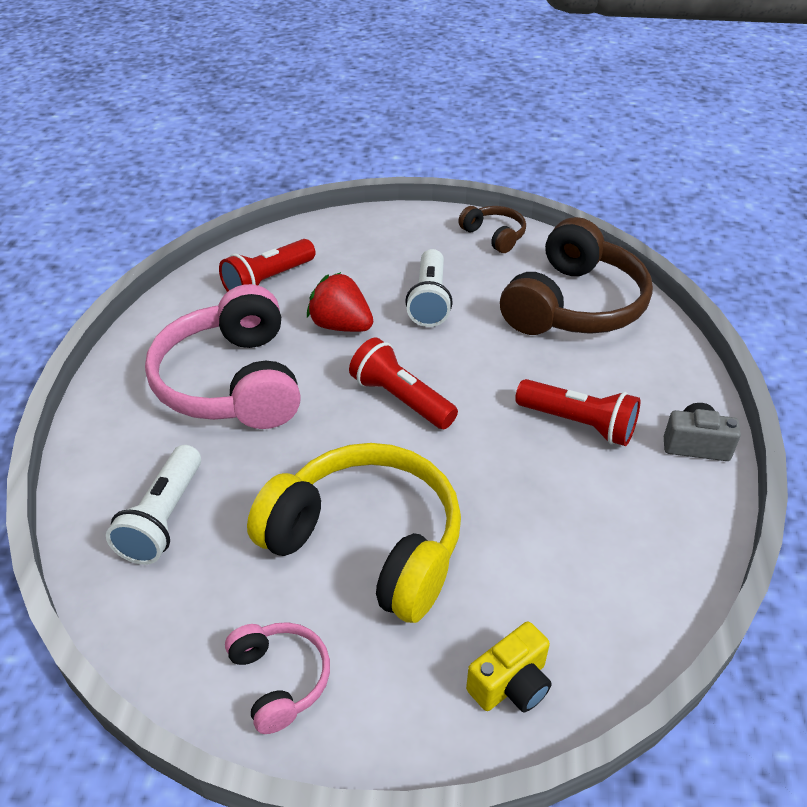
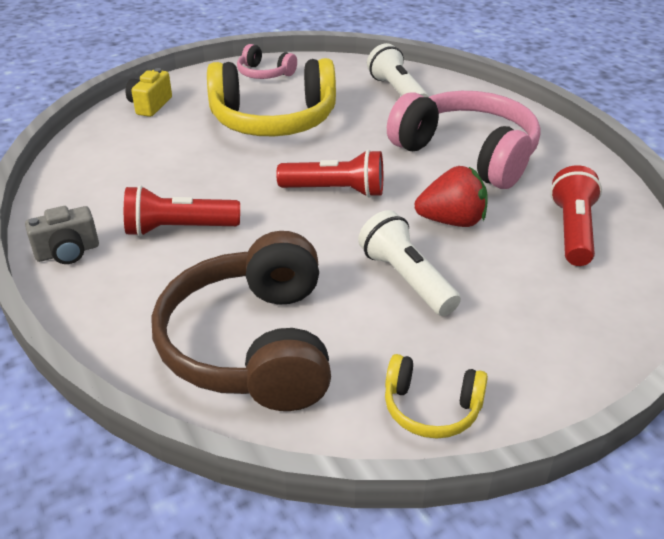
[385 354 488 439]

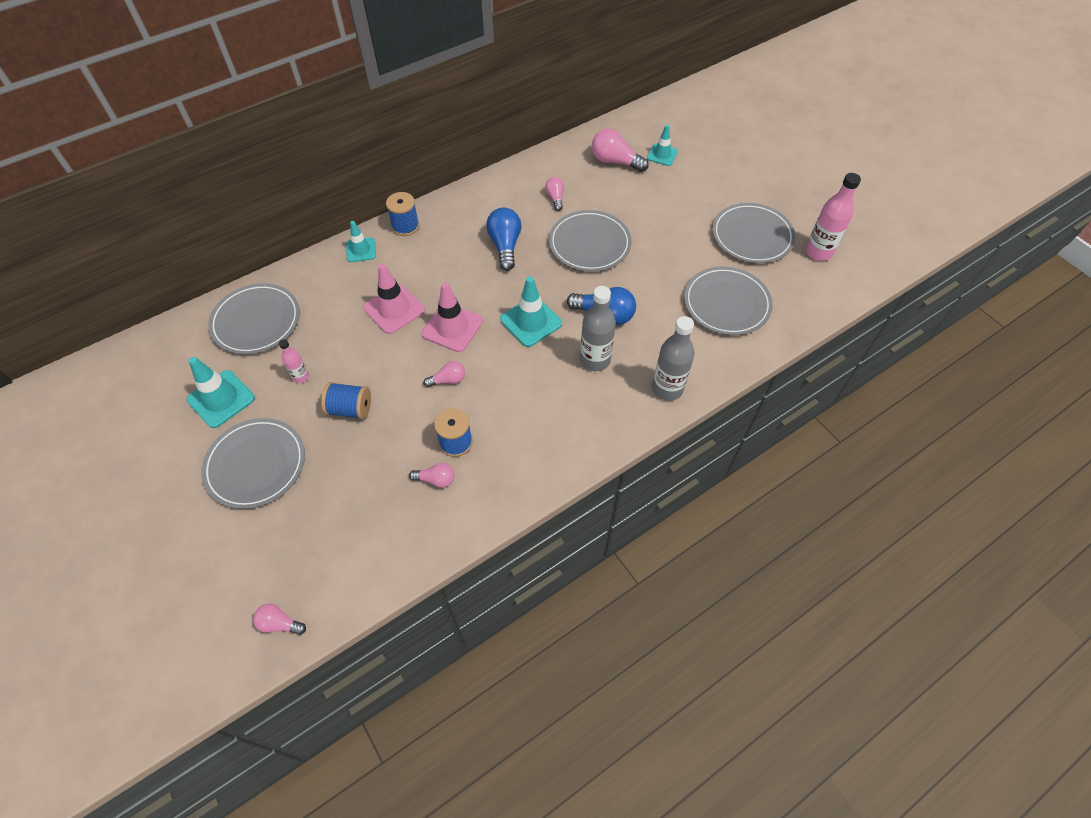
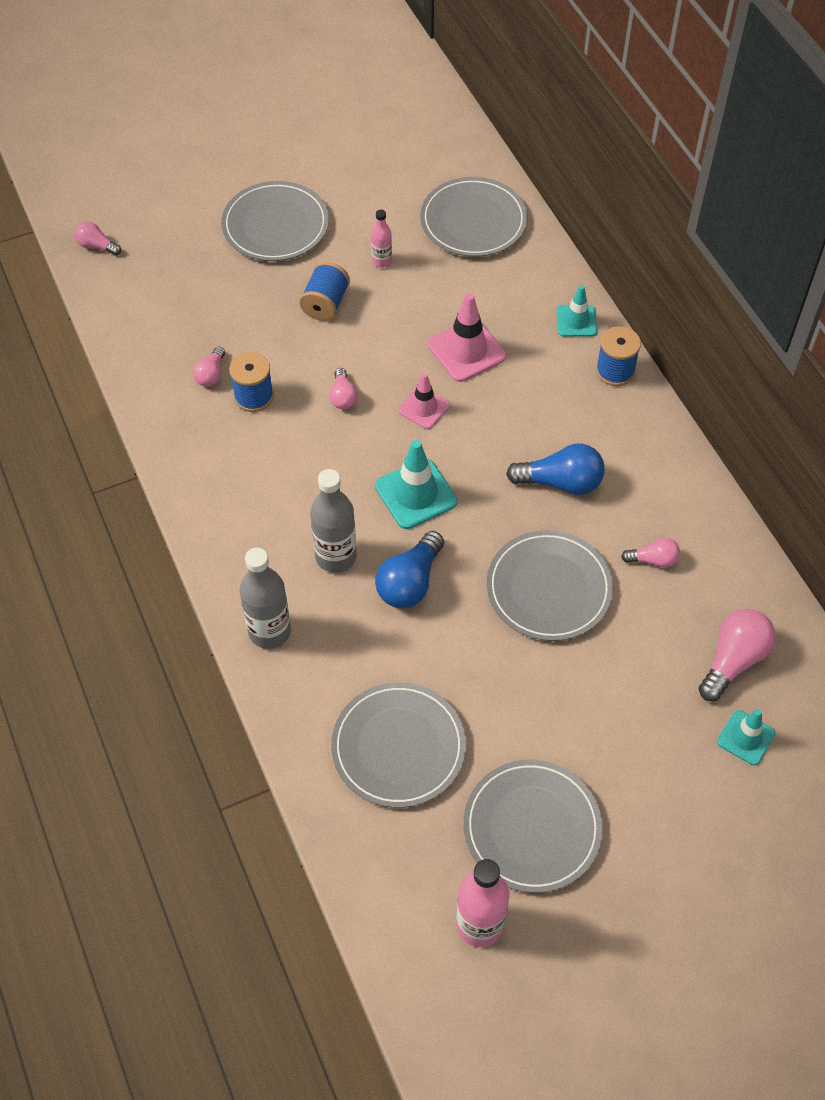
[398 373 450 429]
[187 357 255 428] (first image)
[74 221 121 256]

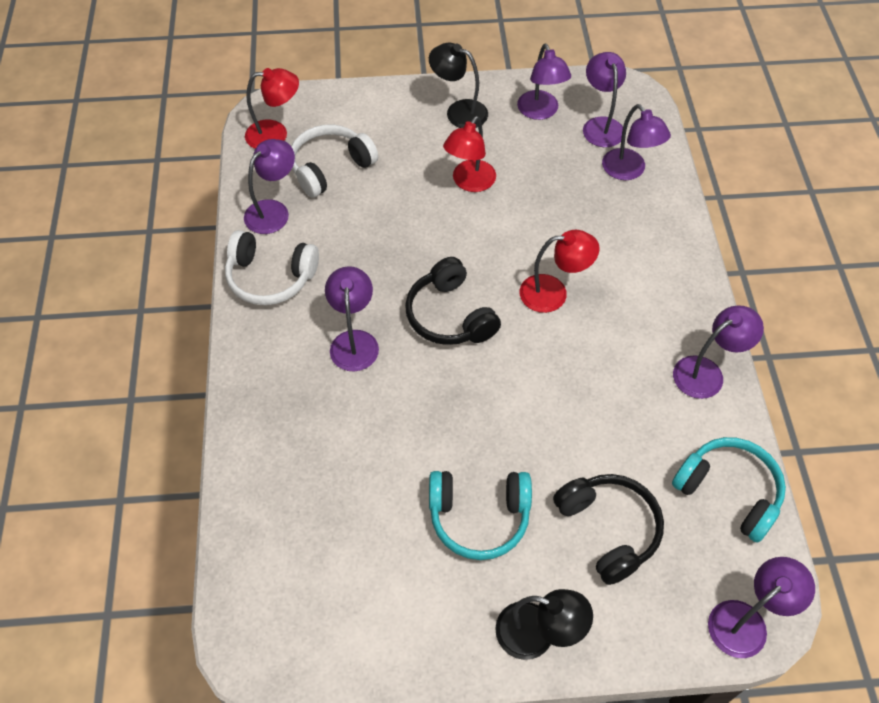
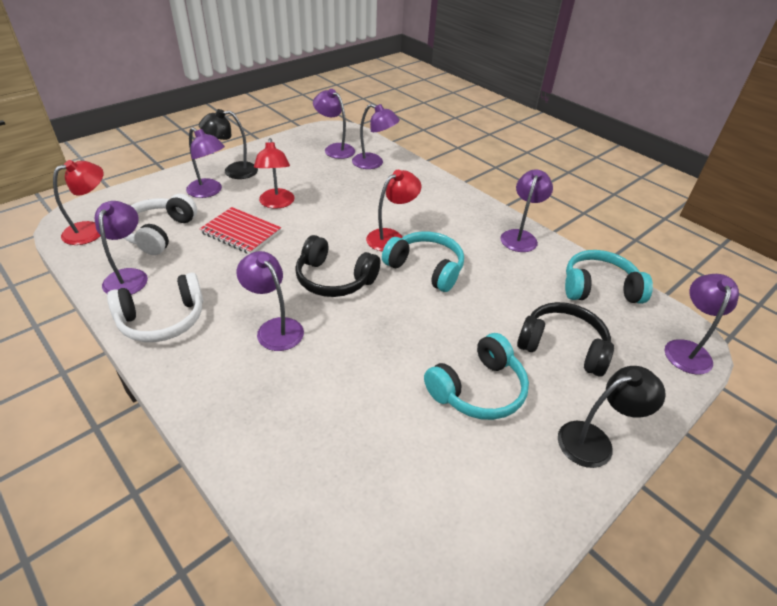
[186 127 225 198]
[200 207 281 254]
[382 232 464 292]

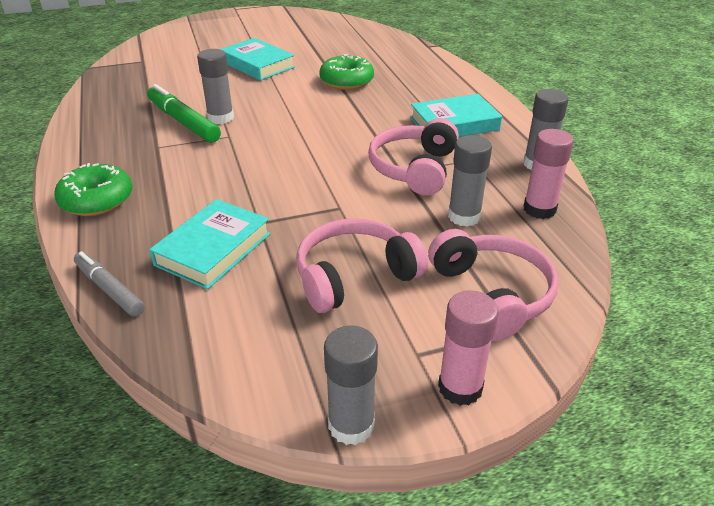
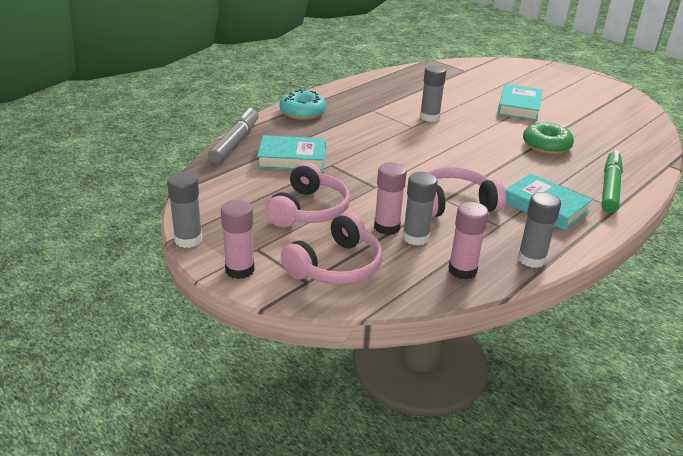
[602 150 623 213]
[279 89 326 120]
[265 162 350 227]
[208 108 259 163]
[374 162 407 235]

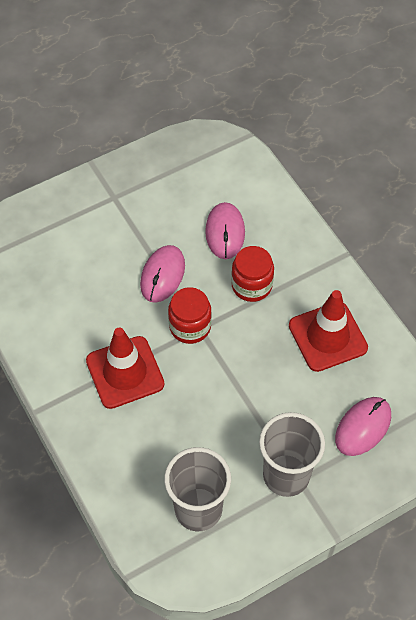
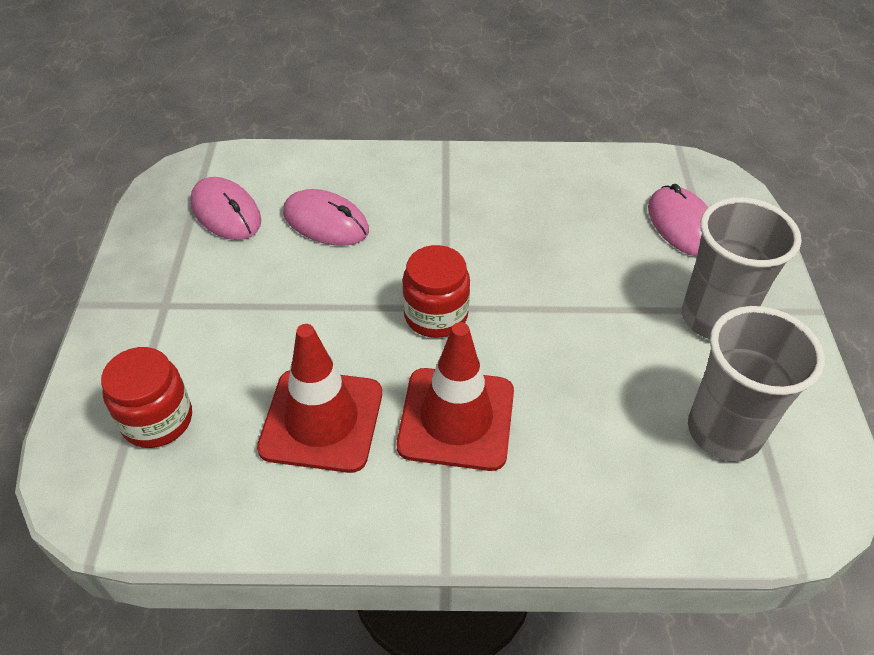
[190 177 261 240]
[101 347 192 448]
[257 324 382 473]

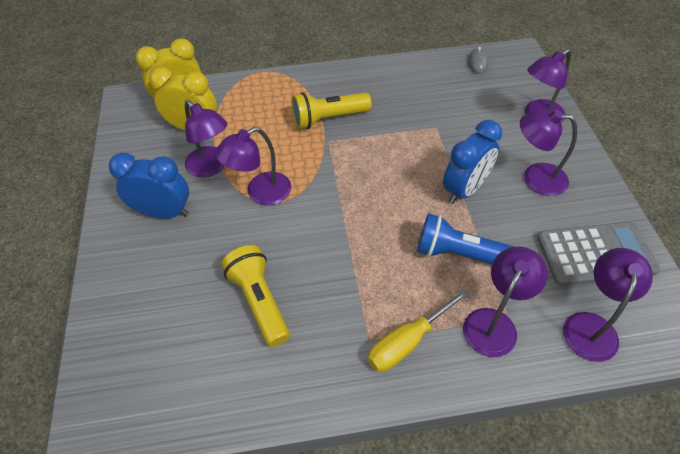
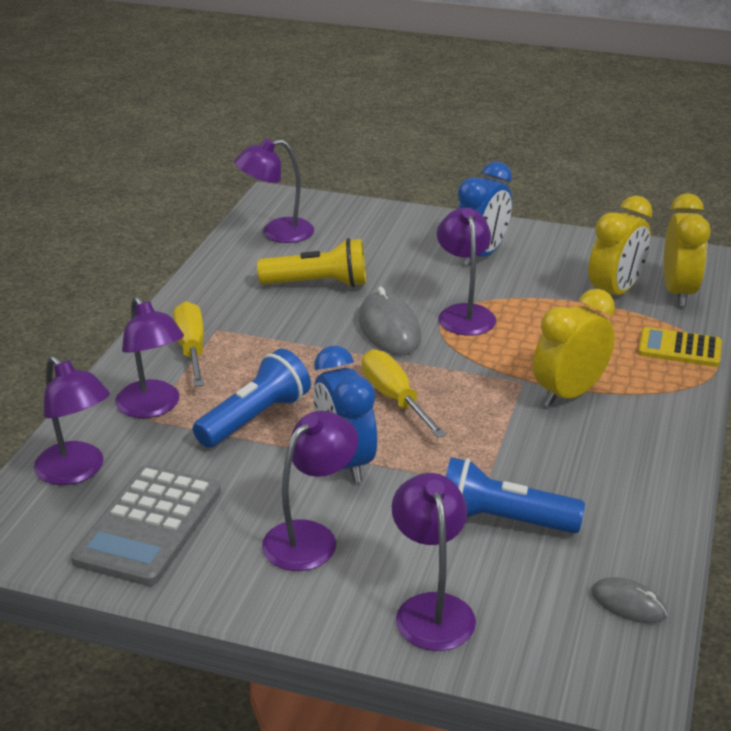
[533 289 615 407]
[234 139 314 243]
[359 287 421 355]
[638 327 722 367]
[362 349 446 438]
[446 457 585 533]

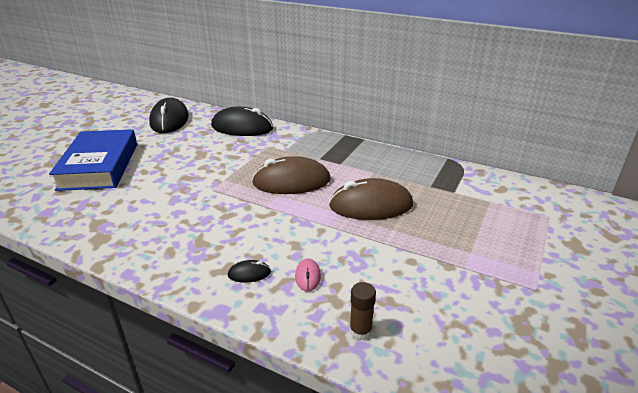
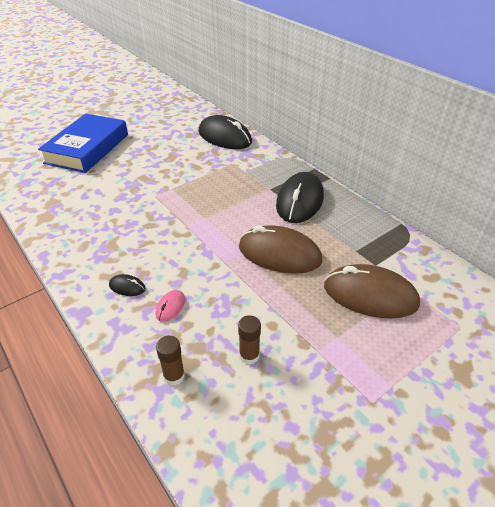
[276 172 324 223]
[324 264 420 319]
[238 315 261 364]

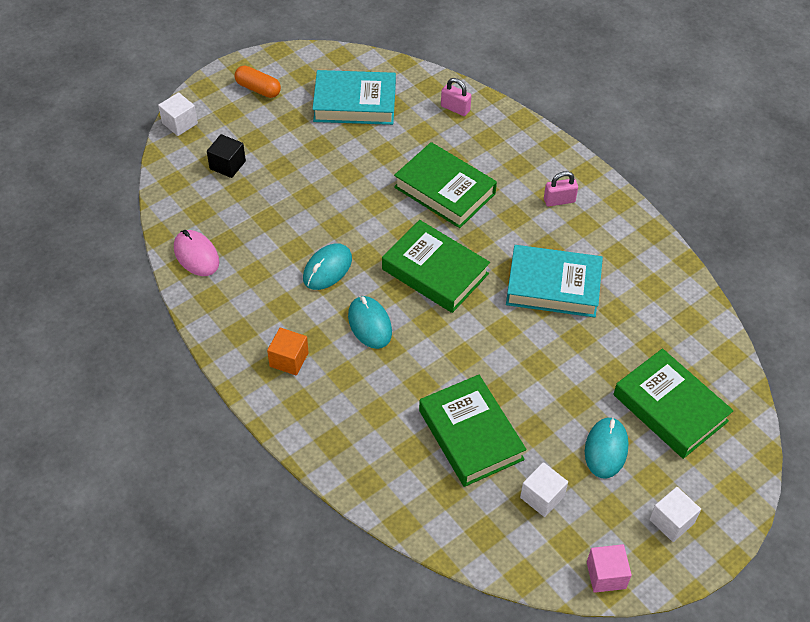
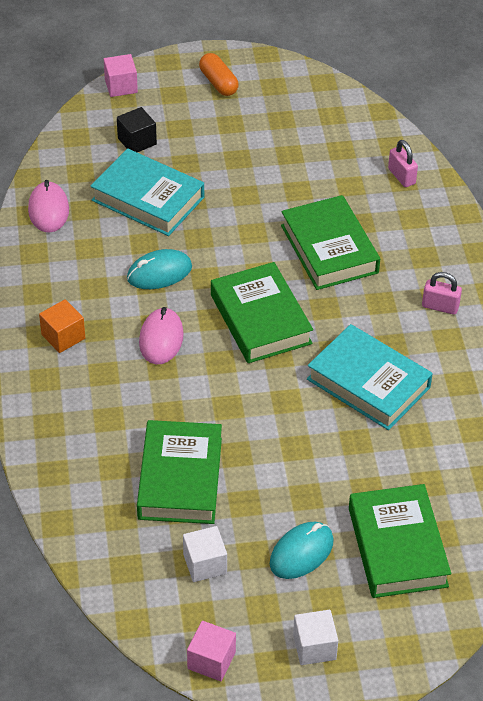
[90 148 204 236]
[104 54 138 97]
[139 307 184 365]

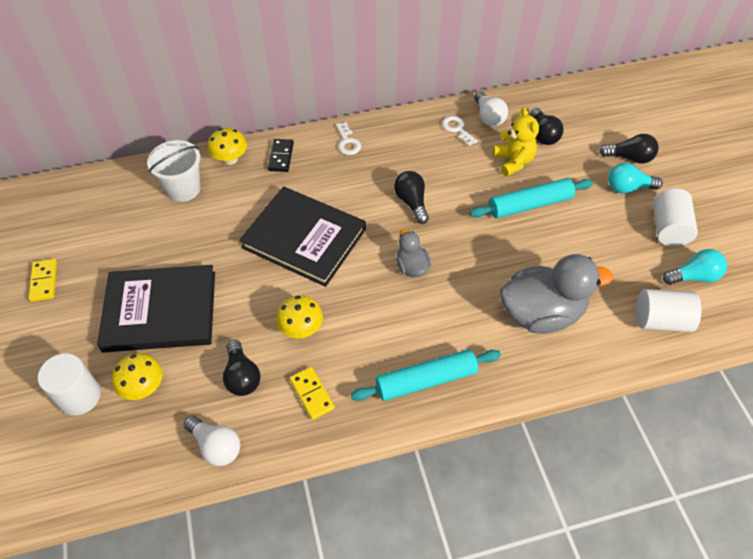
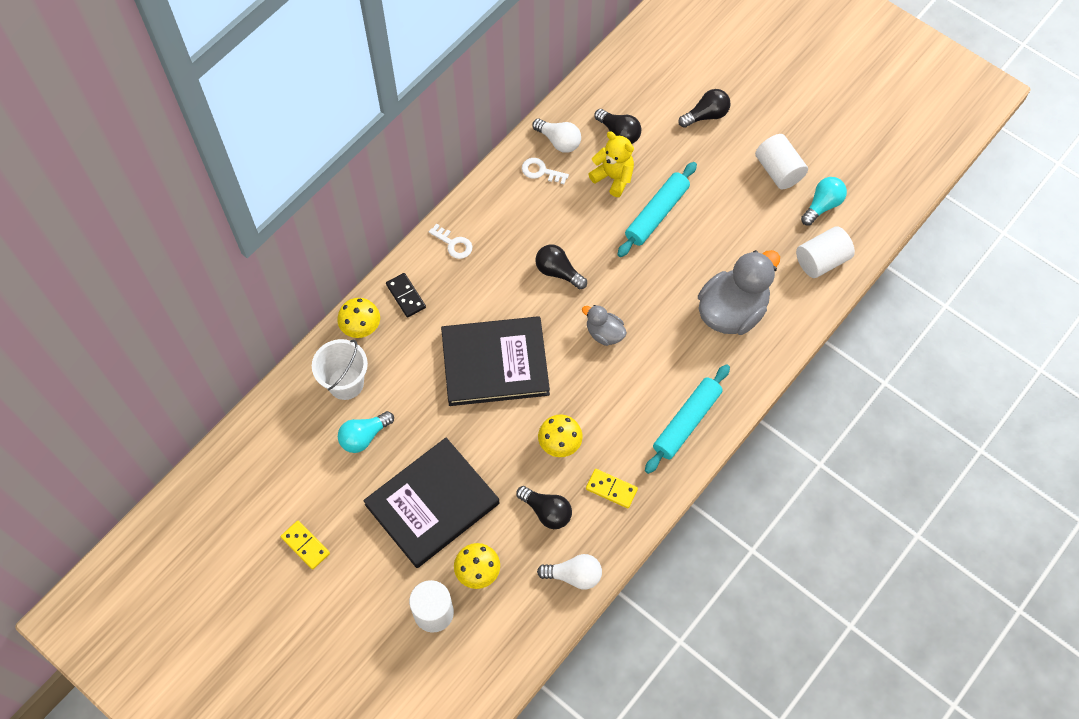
[338 411 394 453]

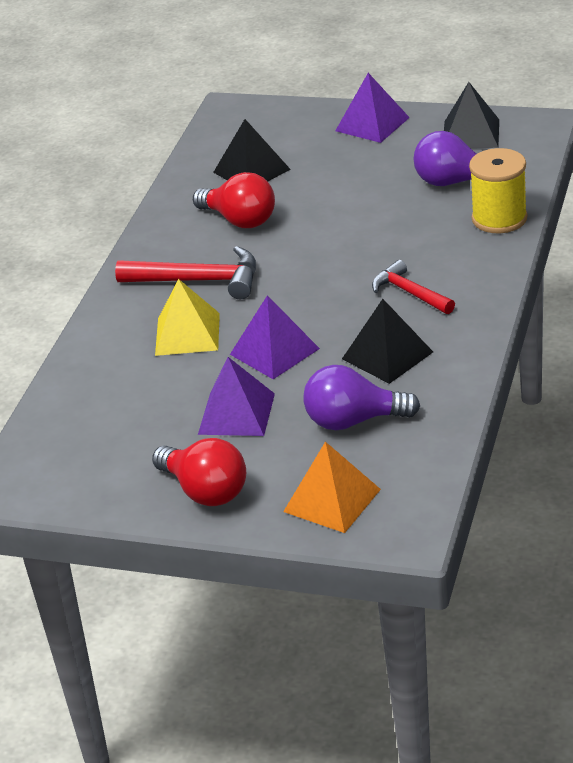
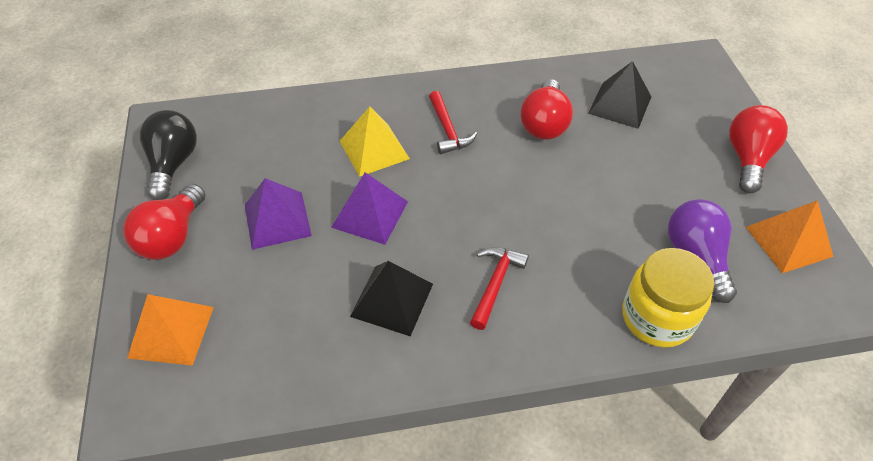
[729 105 788 193]
[746 200 834 273]
[622 248 714 348]
[429 91 477 154]
[303 365 420 430] (first image)
[139 110 197 200]

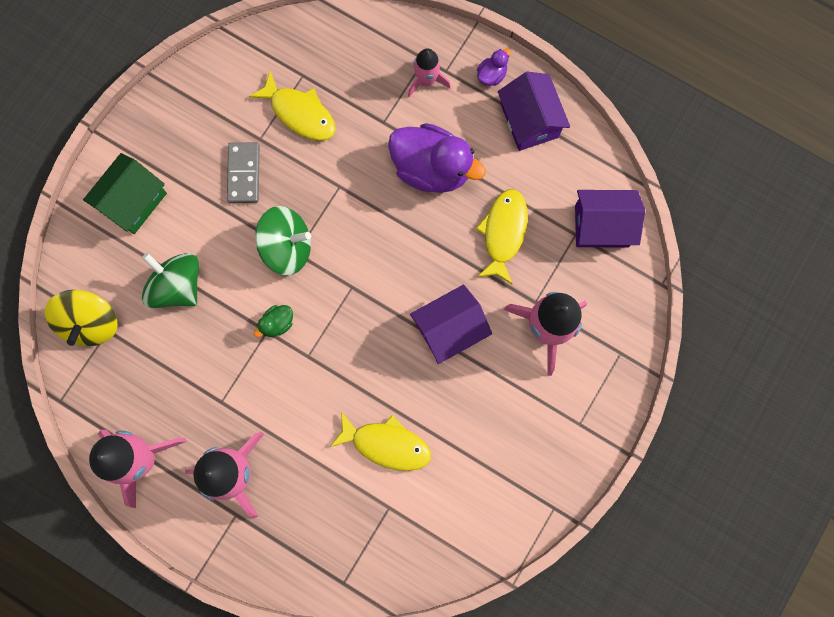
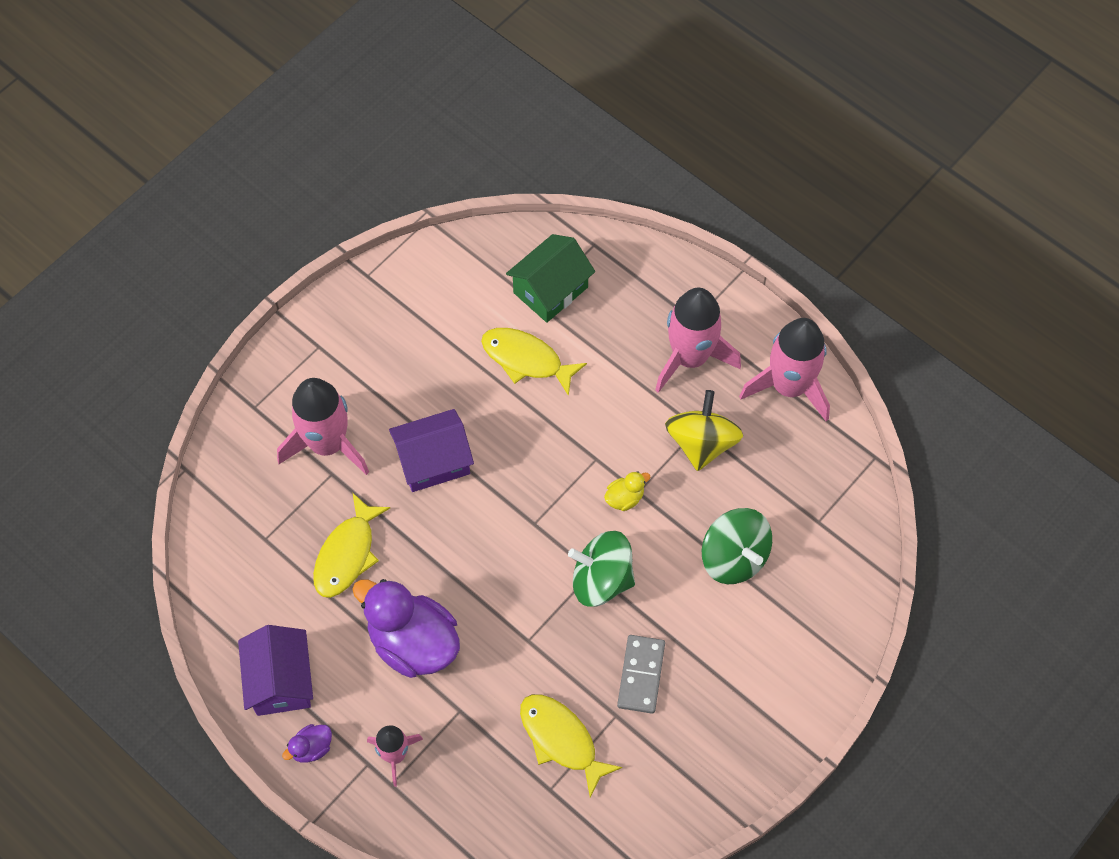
[506 234 595 323]
[575 190 645 248] (first image)
[665 390 743 471]
[604 471 650 511]

